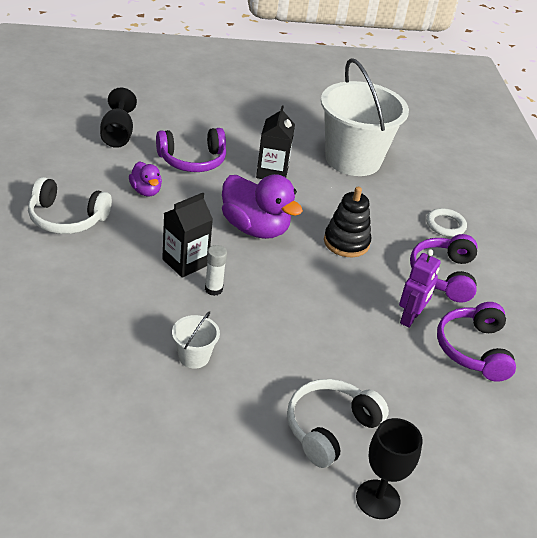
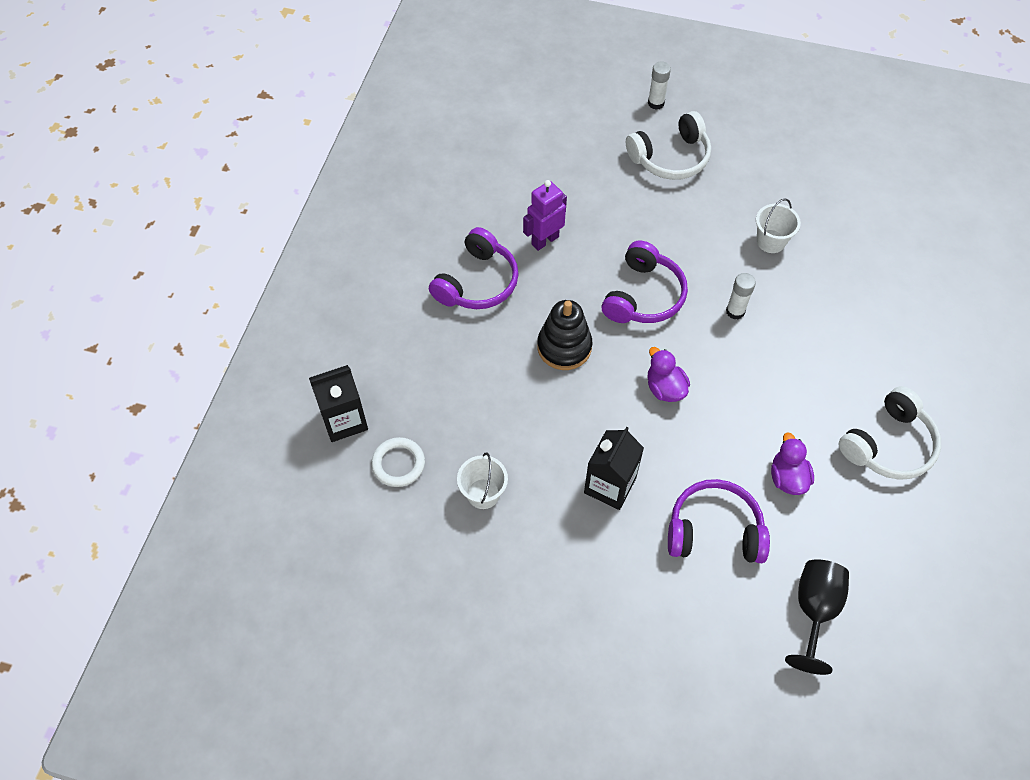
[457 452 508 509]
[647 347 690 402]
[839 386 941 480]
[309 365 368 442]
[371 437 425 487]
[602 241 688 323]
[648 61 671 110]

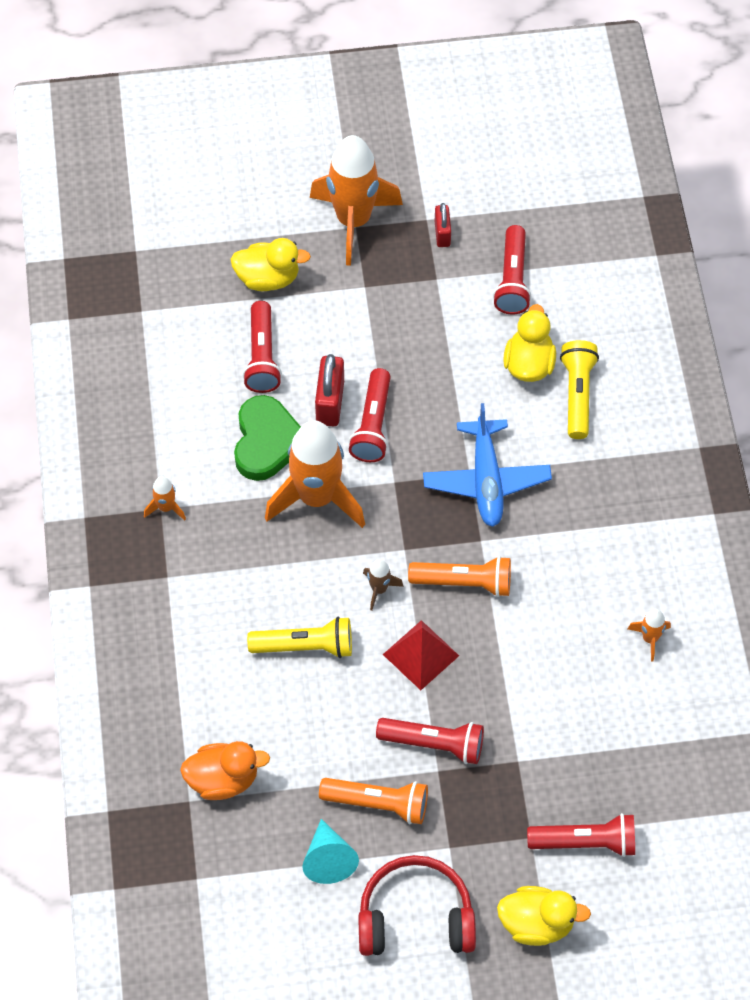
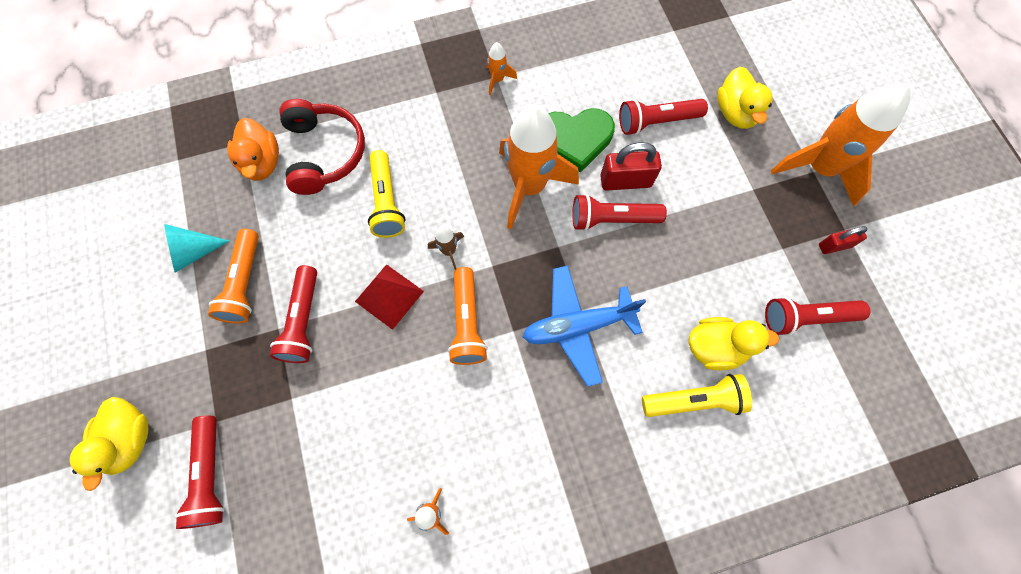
[279 99 365 195]

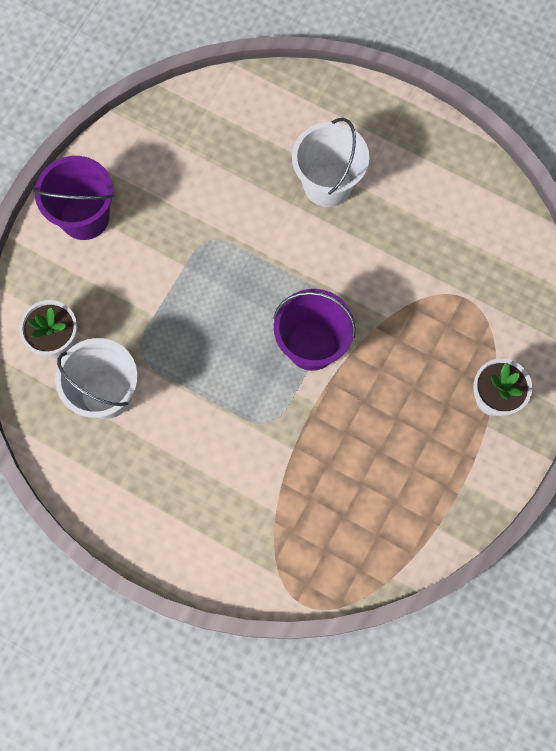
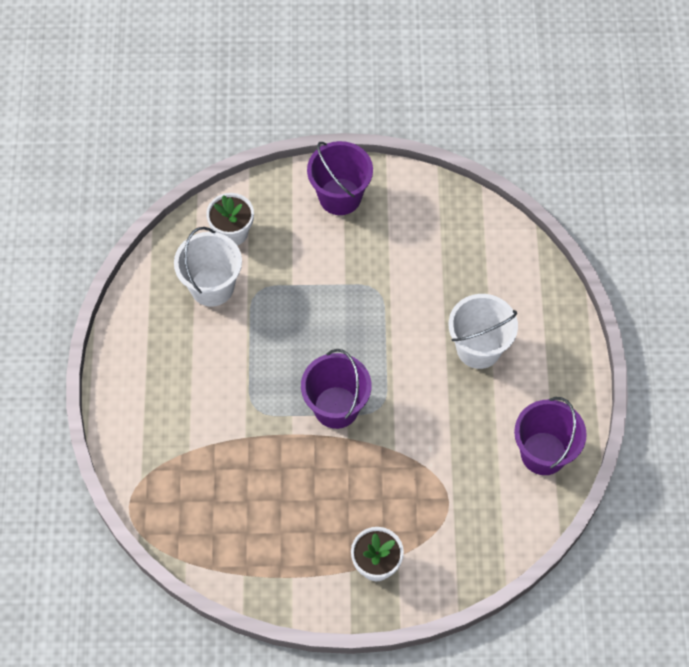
[514 397 587 475]

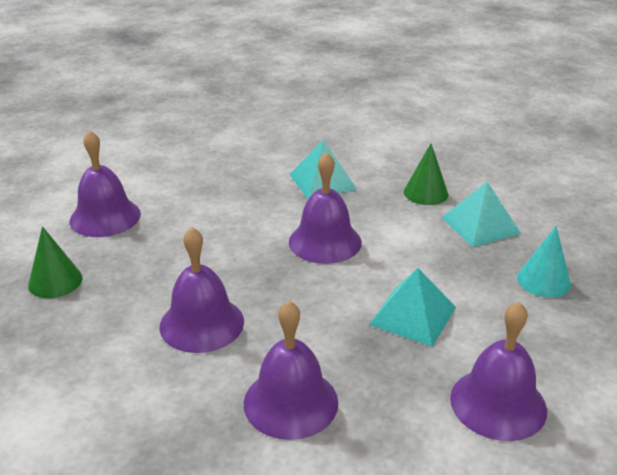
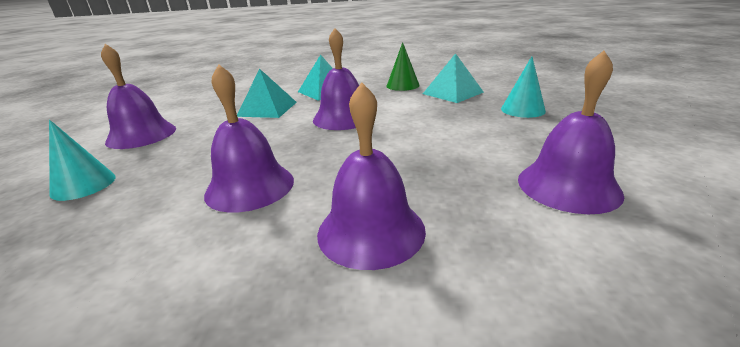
[49 120 116 201]
[237 69 297 118]

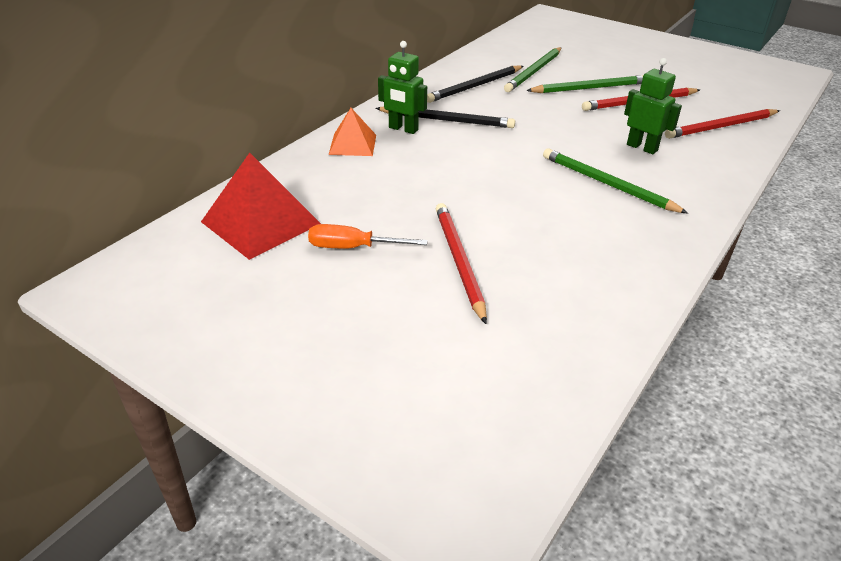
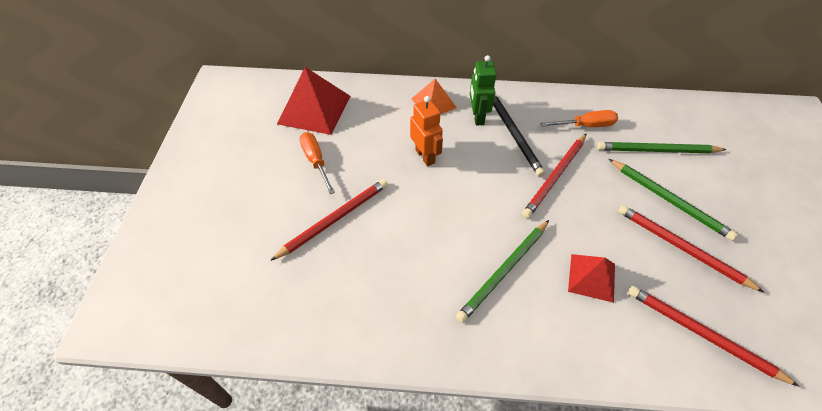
[568 254 615 303]
[540 110 618 127]
[456 220 549 323]
[410 96 443 166]
[522 134 586 218]

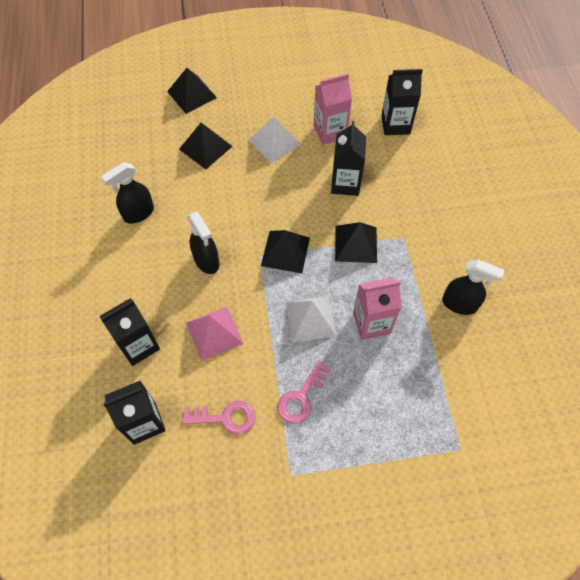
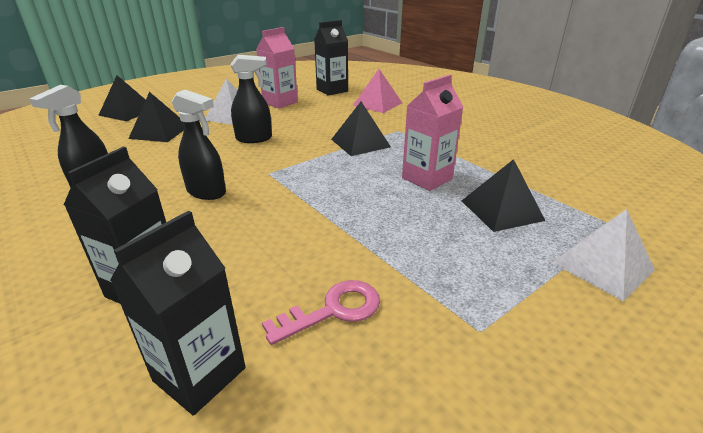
[331 121 366 196] (first image)
[462 159 545 232]
[231 55 272 143]
[552 209 655 302]
[353 69 402 113]
[277 360 331 424] (first image)

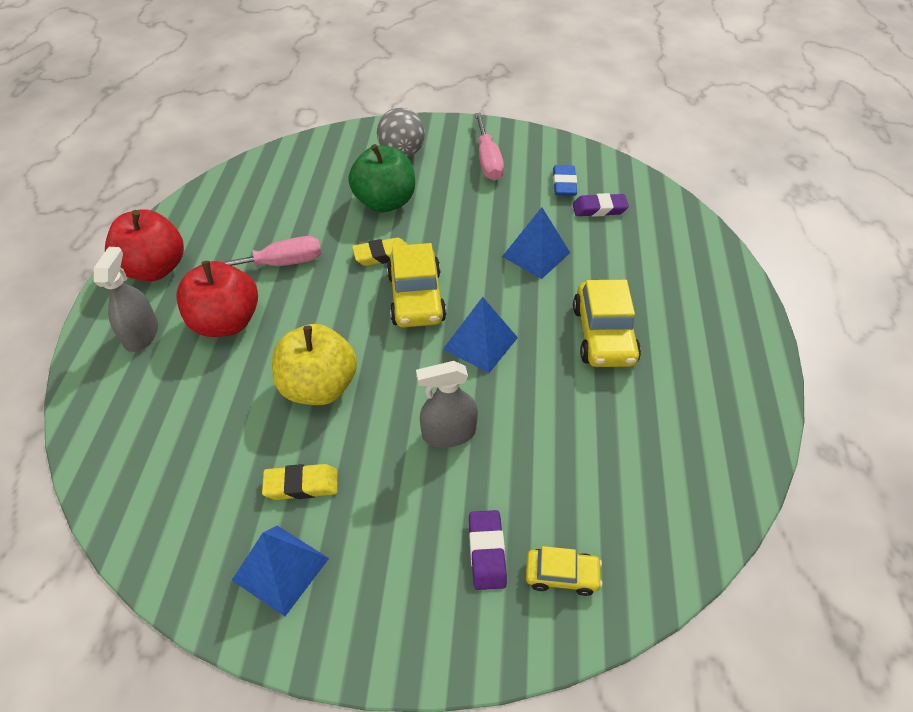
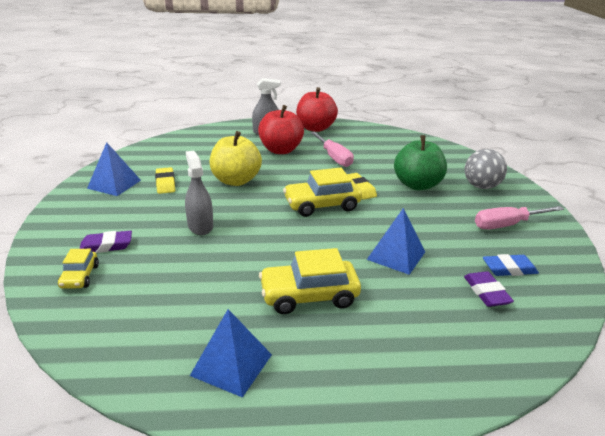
[190 309 272 398]

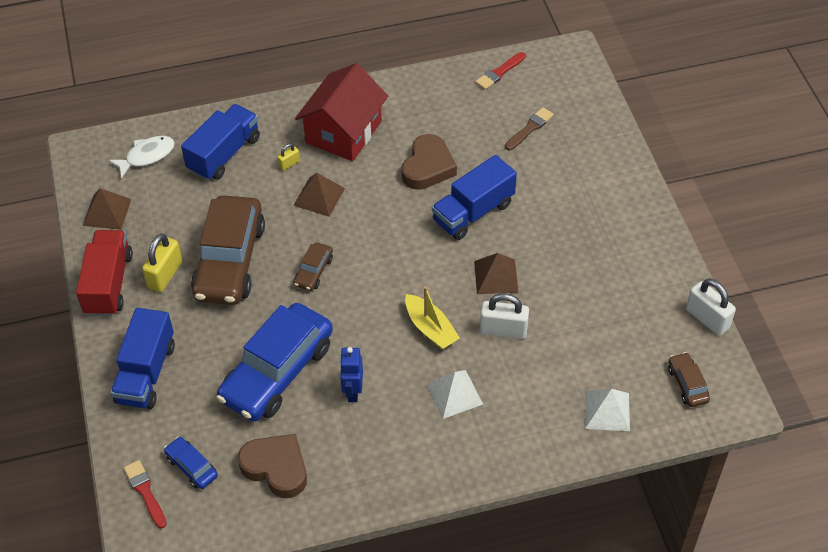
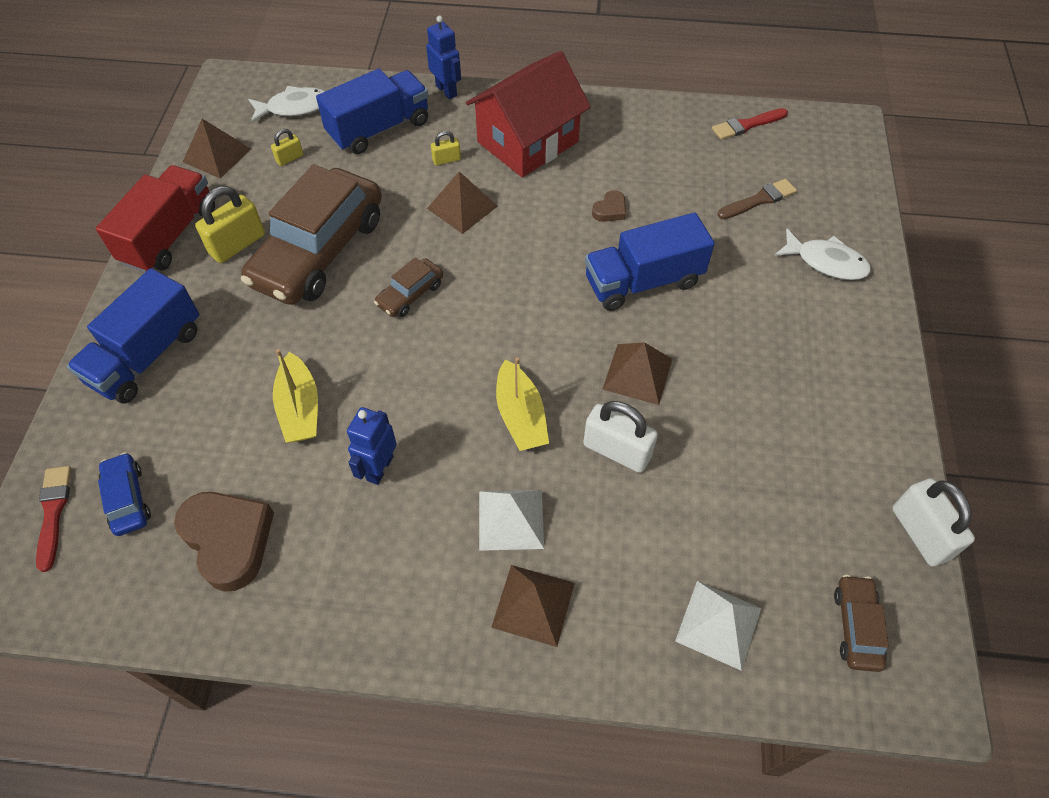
[592 190 626 222]
[273 349 318 443]
[426 16 461 99]
[271 129 303 166]
[774 229 871 280]
[491 565 575 647]

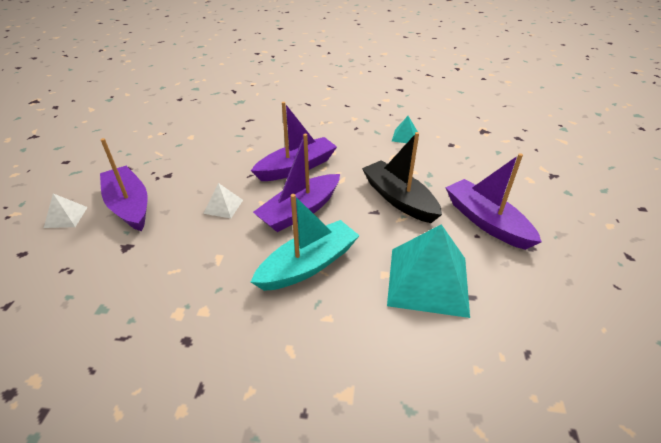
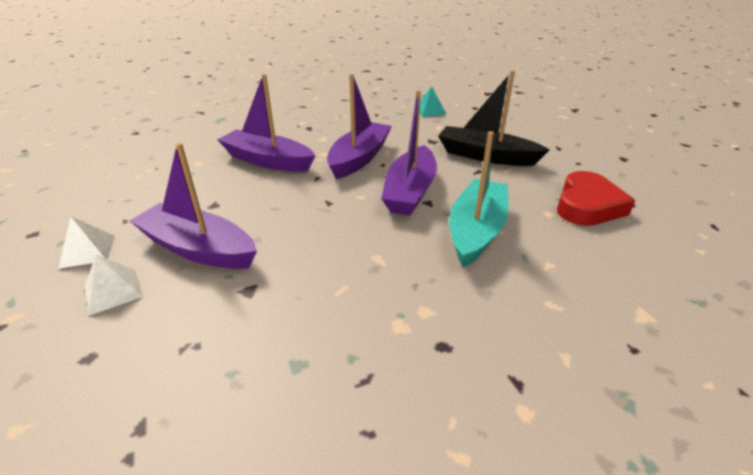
[217 74 316 172]
[58 217 115 269]
[557 171 635 226]

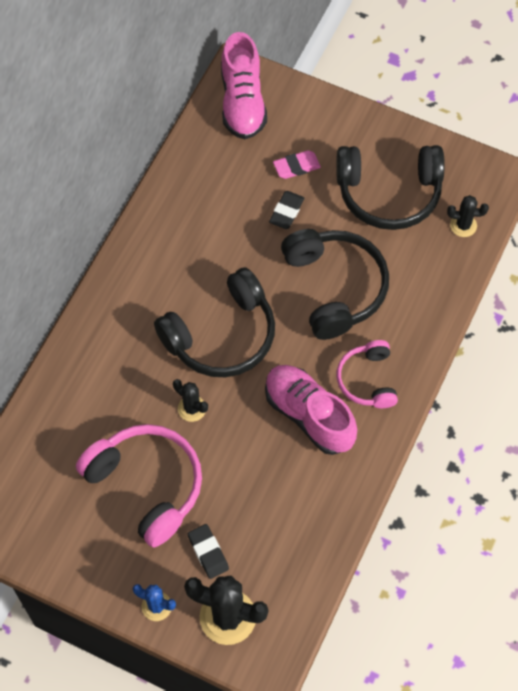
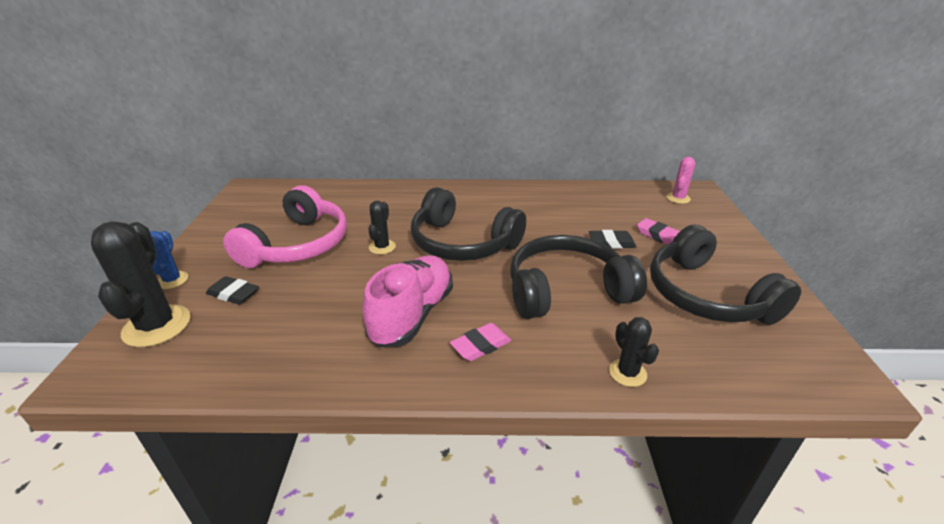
[667 157 695 204]
[609 317 659 387]
[510 235 647 319]
[450 323 511 361]
[206 276 259 305]

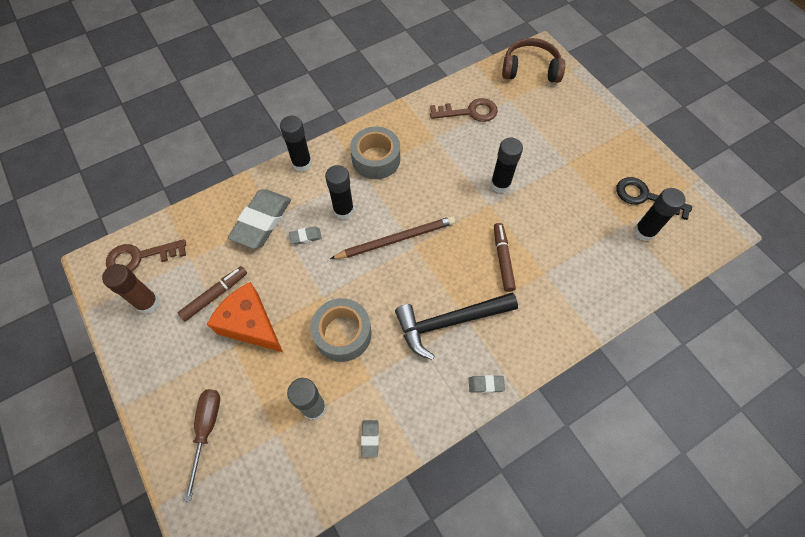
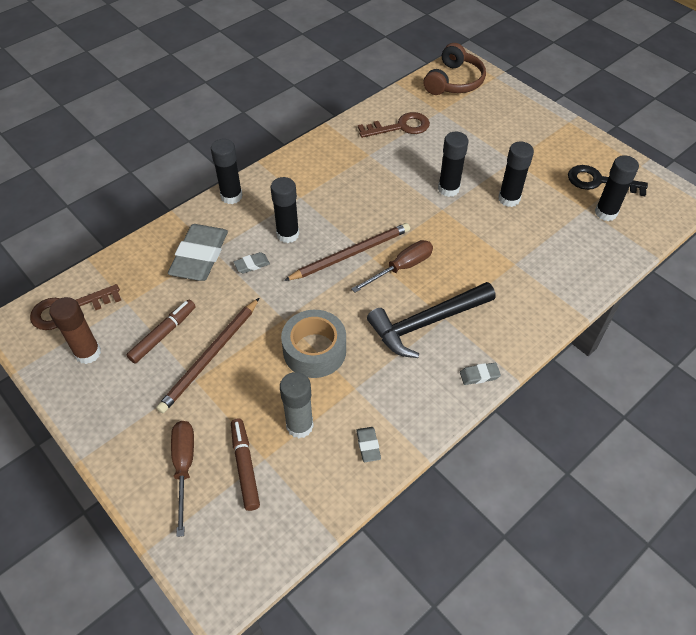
[424 43 486 95]
[350 127 400 179] (first image)
[231 419 260 511]
[156 298 259 413]
[498 142 534 207]
[351 240 433 293]

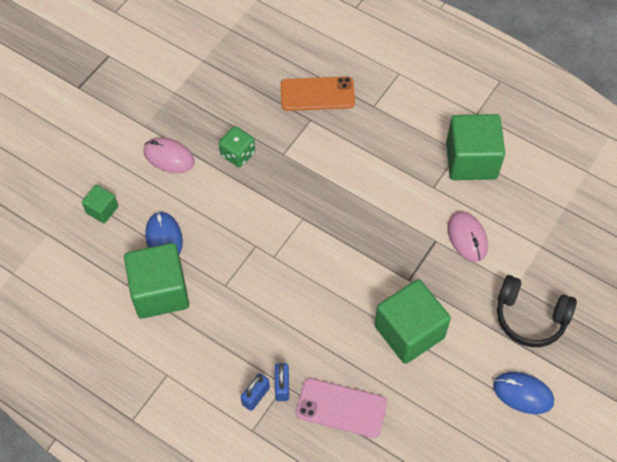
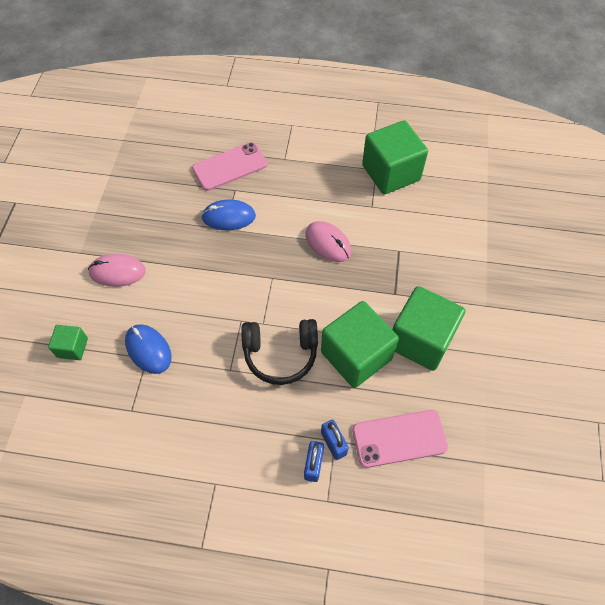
[192 142 268 191]
[219 126 255 167] (first image)
[305 221 352 262]
[321 301 399 388]
[242 319 318 385]
[201 199 256 230]

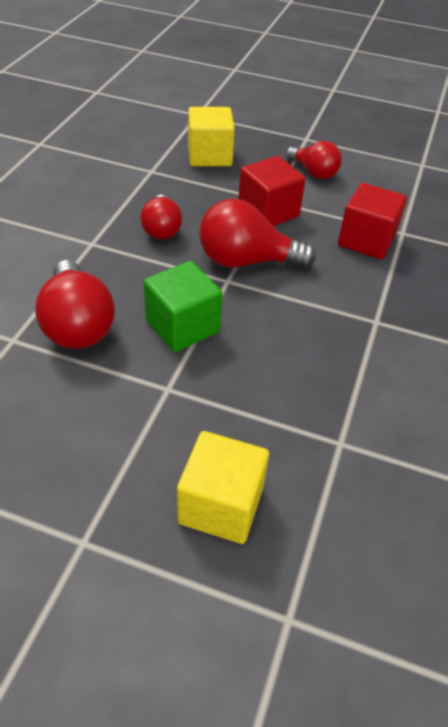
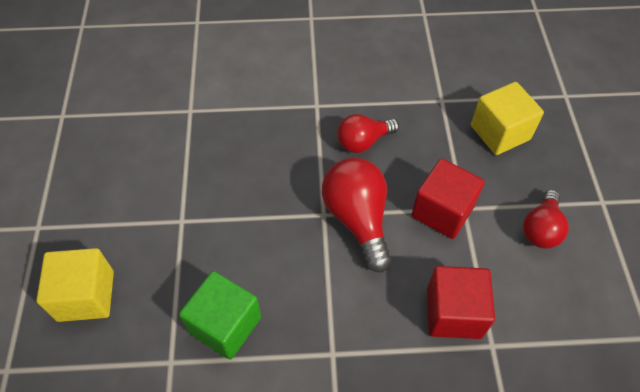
[35 260 115 349] (first image)
[179 271 261 360]

